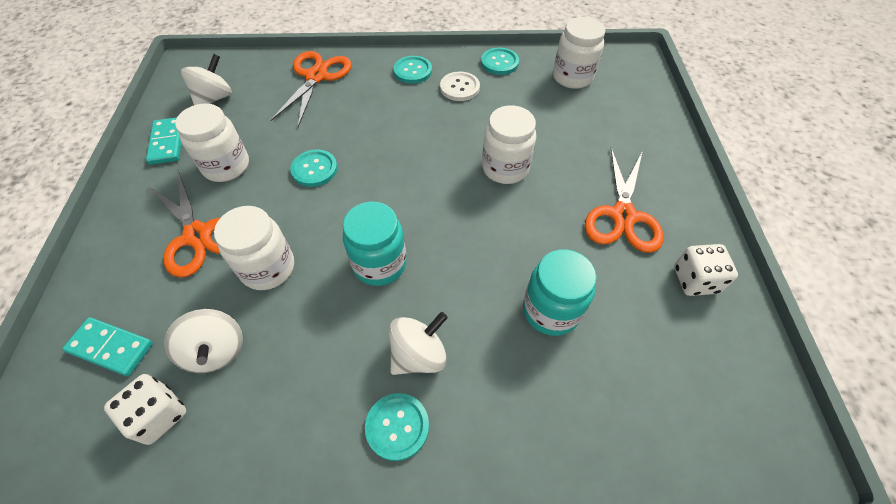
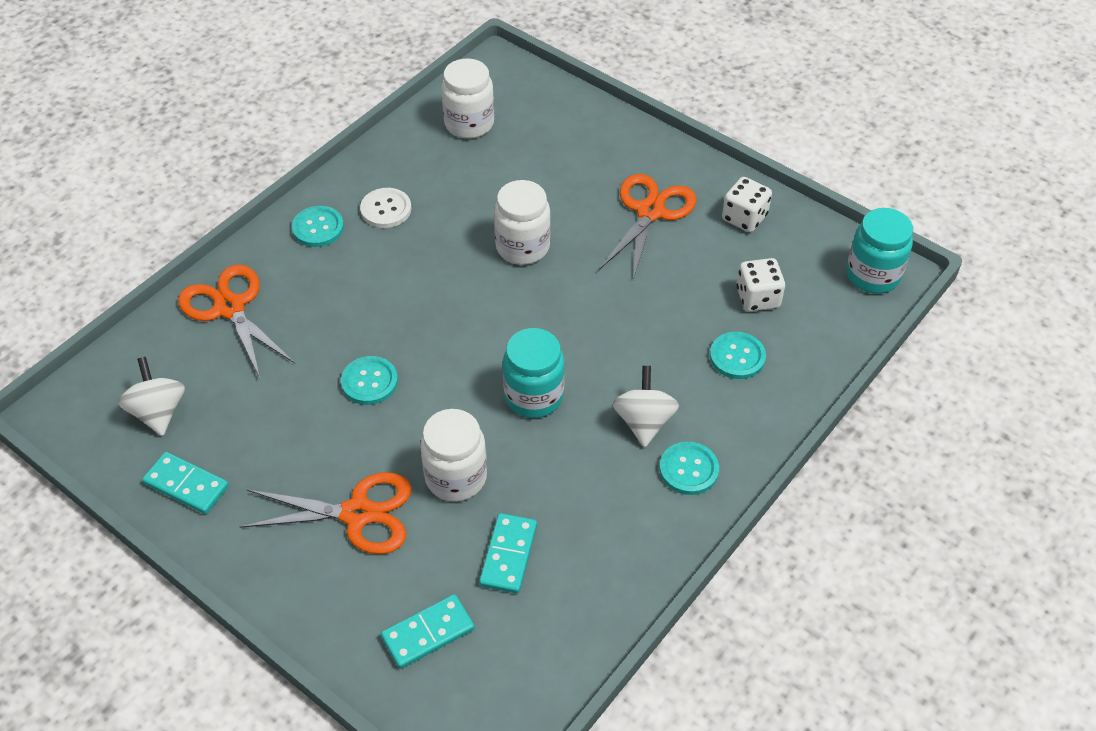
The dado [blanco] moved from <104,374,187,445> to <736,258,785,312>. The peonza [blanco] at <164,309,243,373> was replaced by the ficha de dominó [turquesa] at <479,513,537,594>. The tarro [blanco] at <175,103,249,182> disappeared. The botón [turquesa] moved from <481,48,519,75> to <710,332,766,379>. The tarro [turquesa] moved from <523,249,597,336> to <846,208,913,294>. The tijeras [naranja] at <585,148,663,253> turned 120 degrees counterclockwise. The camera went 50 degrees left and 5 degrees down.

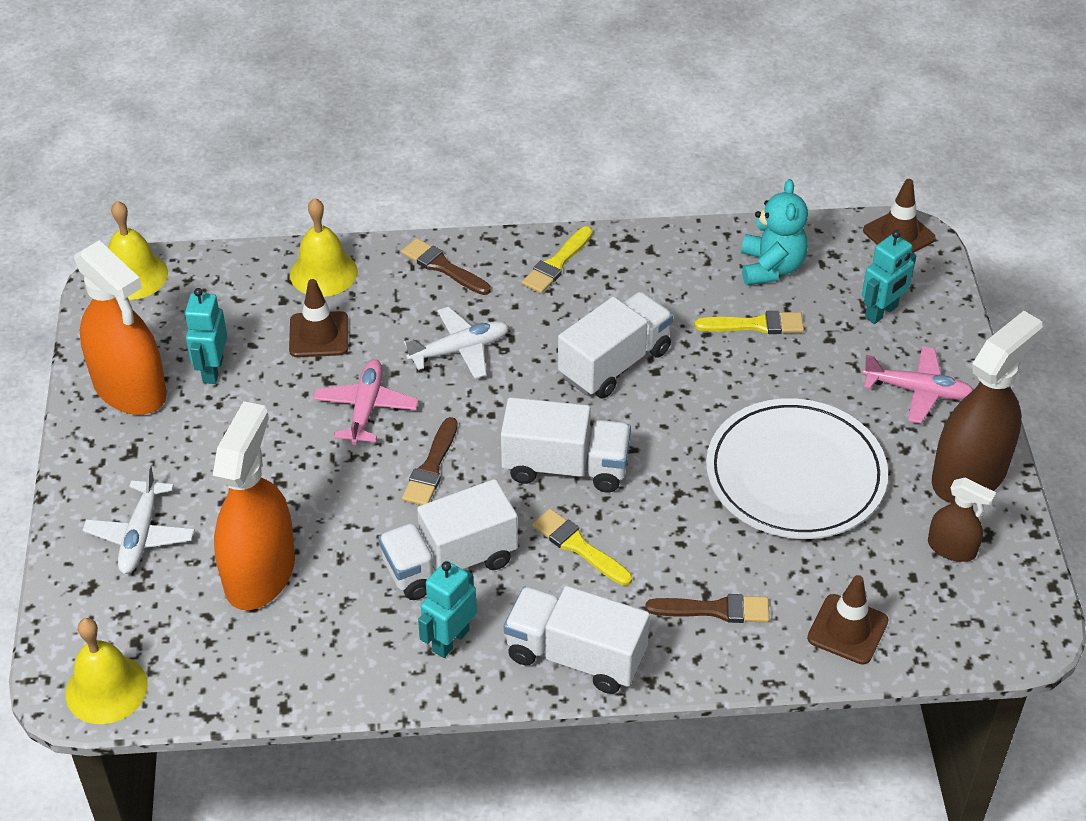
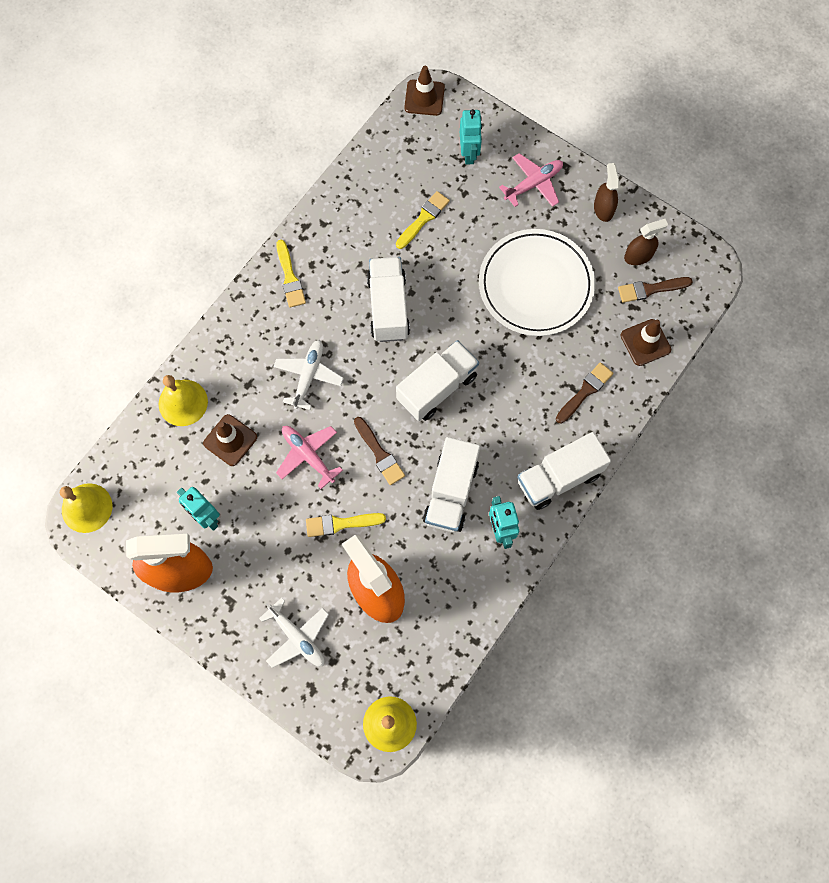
The pincel [marrón] moved from <401,238,491,295> to <618,277,693,303>. The pincel [amarillo] moved from <532,509,632,586> to <306,513,386,537>. The osito [turquesa] at <741,179,808,286> disappeared. The pulverizador [marrón] at <932,311,1043,503> changed to 0.50 times the size. The camera went 50 degrees left and 25 degrees up.

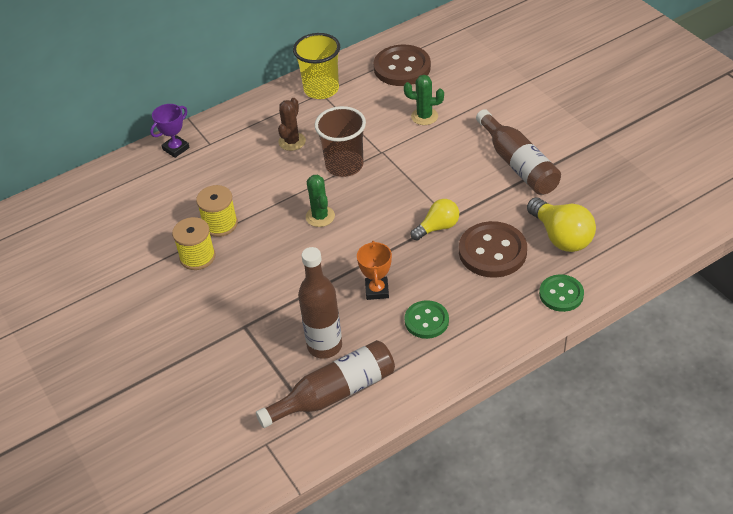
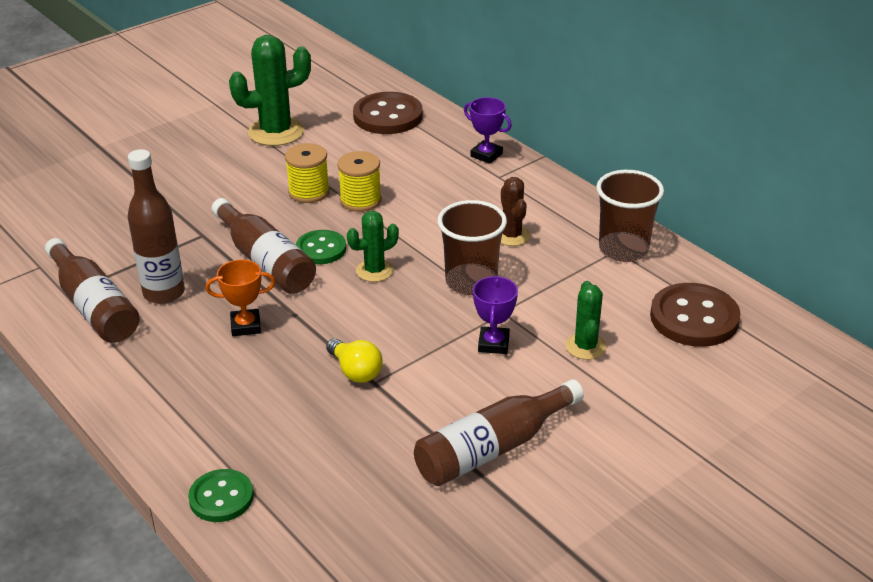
The cactus [marrón] at <278,98,306,151> turned 60 degrees clockwise. The vaso [amarillo] at <293,33,340,99> became the vaso [marrón] at <596,170,664,262>. The botón [verde] moved from <404,300,449,339> to <296,230,346,264>. The botón [marrón] moved from <459,221,527,278> to <353,92,423,134>. The bombilla [amarillo] at <527,197,596,252> disappeared. The botella [marrón] at <211,198,316,294> appeared. The cactus [verde] at <229,35,311,146> appeared. The trofeo [morado] at <473,276,518,354> appeared. The camera went 80 degrees right and 10 degrees down.

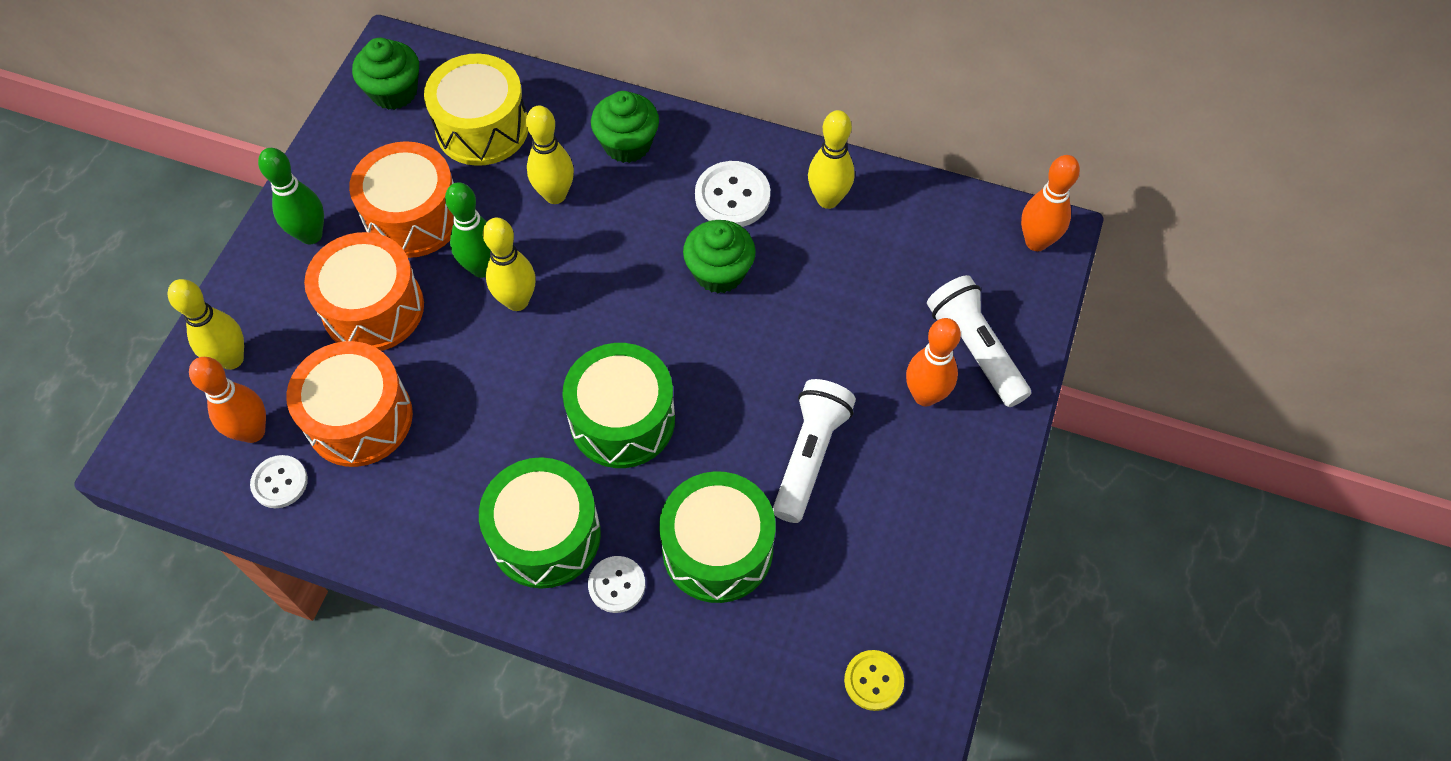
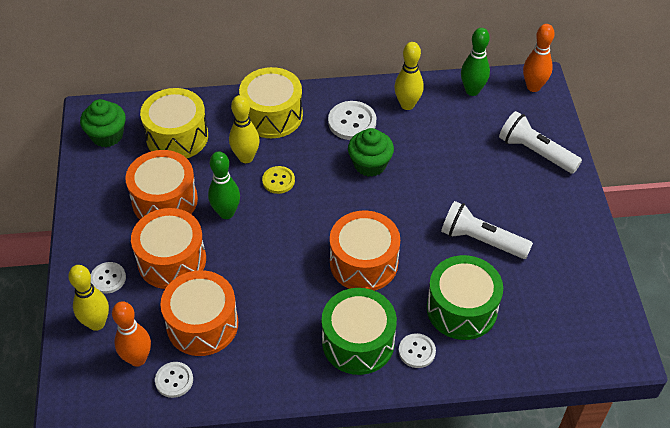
The bolo [verde] moved from <258,148,324,244> to <461,28,490,96>. The bolo [amarillo] at <483,218,535,311> disappeared. The tambor [verde] at <562,343,675,468> became the tambor [naranja] at <330,210,400,291>. The magdalena [verde] at <591,91,659,163> was replaced by the tambor [amarillo] at <239,67,303,138>. The lámpara de mano [blanco] at <772,379,856,523> turned 60 degrees counterclockwise. The botón [amarillo] moved from <844,650,904,711> to <262,166,295,194>. The bolo [naranja] at <906,318,961,406> disappeared. The botón [blanco] at <91,262,126,294> appeared. The camera went 25 degrees left and 10 degrees down.

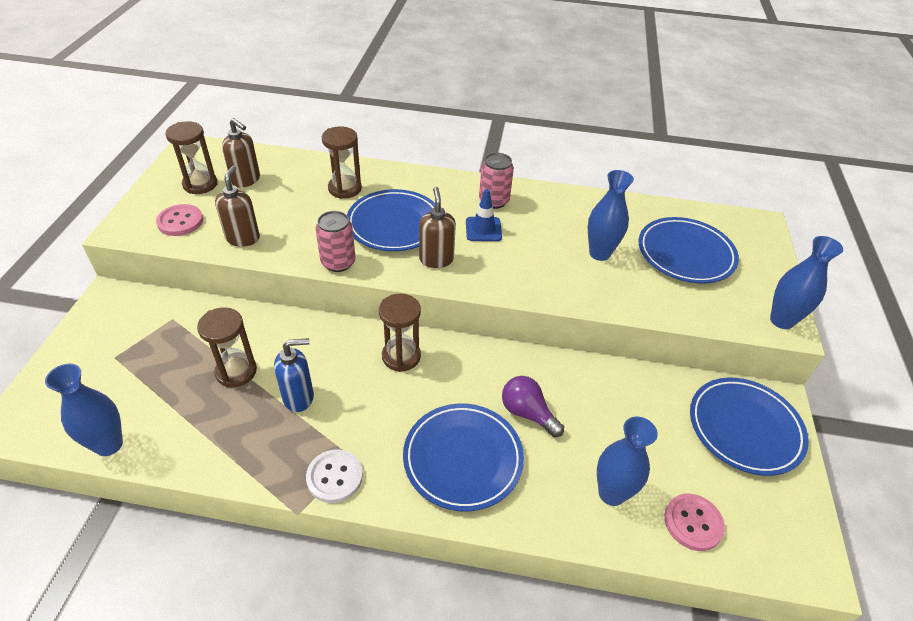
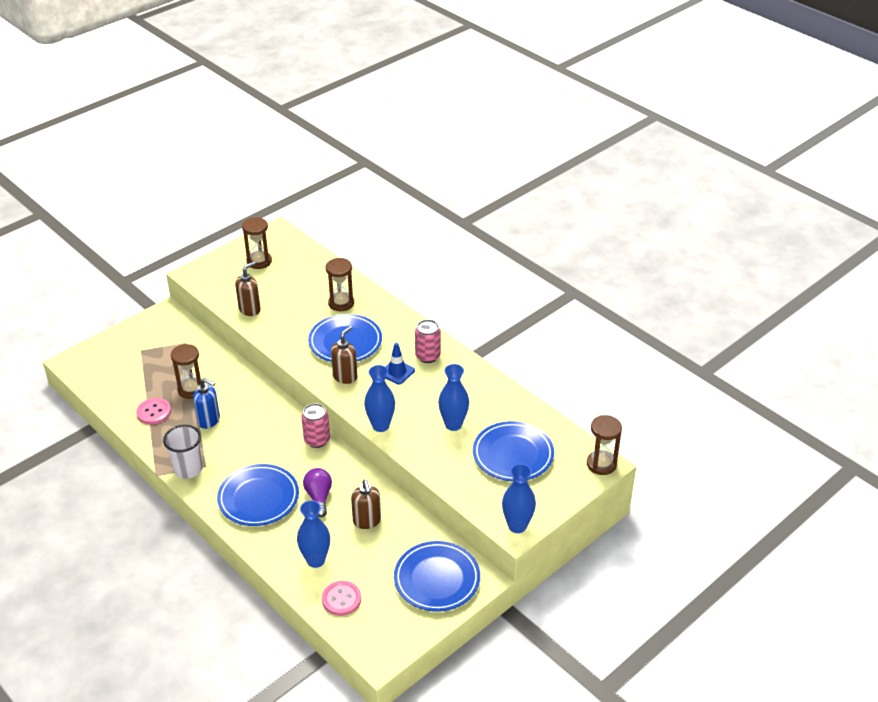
The florero [azul] moved from <45,364,123,456> to <364,365,395,432>. The botón [rosa] moved from <156,204,203,236> to <136,398,171,425>. The dispensador de jabón [marrón] moved from <222,118,260,187> to <351,480,381,529>. The botón [blanco] at <306,449,363,503> was replaced by the vaso [blanco] at <163,425,202,479>. The lata [rosa] moved from <316,211,356,272> to <301,403,330,448>. The reloj de arena [marrón] moved from <379,294,421,372> to <587,415,622,475>. The camera went 40 degrees right and 5 degrees down.

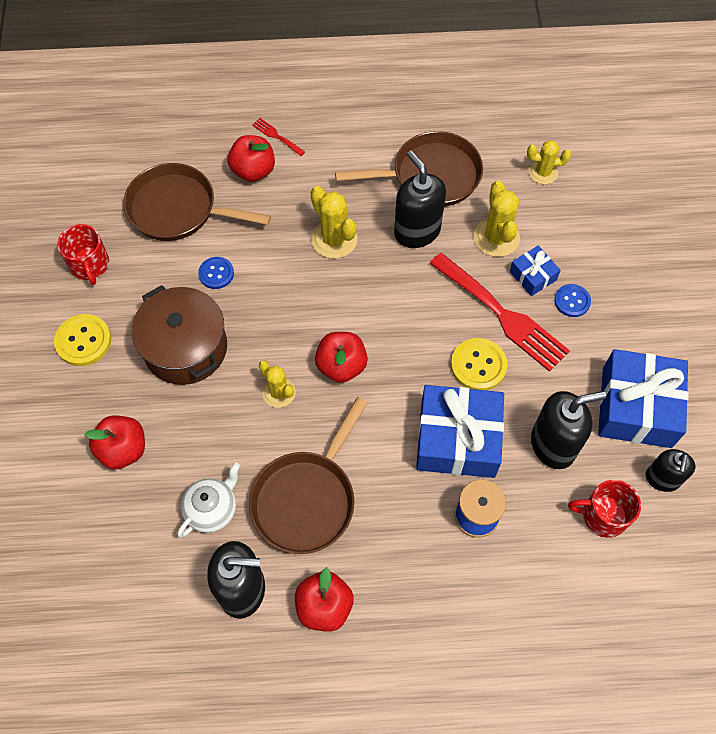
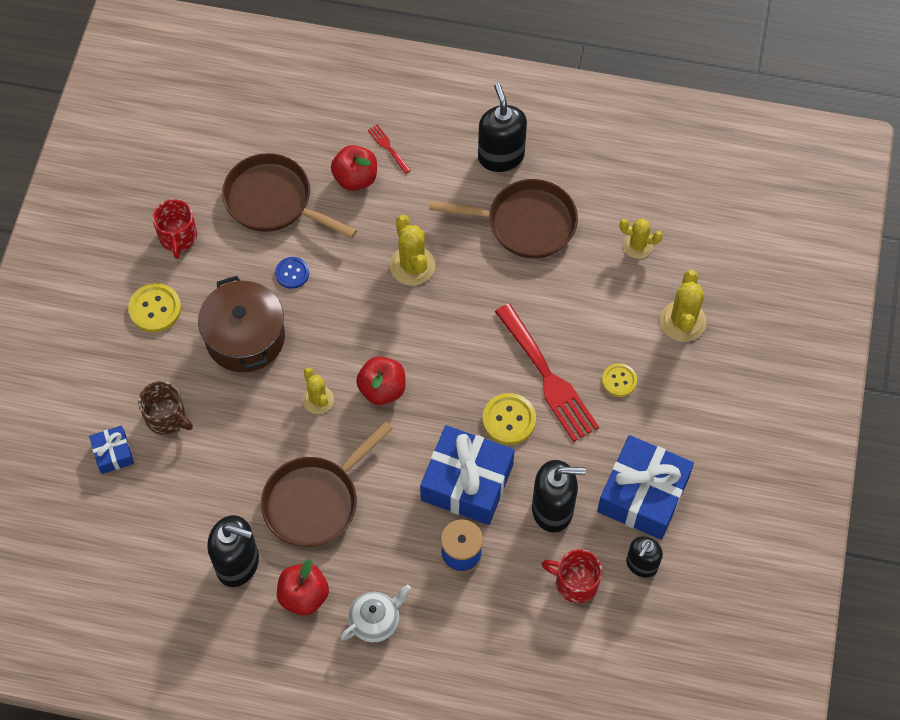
The manzana [rojo] at <84,416,145,469> was replaced by the taza [marrón] at <138,381,193,434>. The tetera [blanco] moved from <177,462,240,538> to <340,585,411,643>. The dispensador de jabón [negro] moved from <394,150,446,248> to <478,83,527,172>. The cactus [amarillo] moved from <474,180,520,257> to <660,270,706,342>. The regalo [azul] moved from <510,246,561,296> to <89,426,134,474>. The botón [azul] at <554,284,591,317> became the botón [amarillo] at <602,363,637,397>. The camera went 15 degrees right and 0 degrees up.

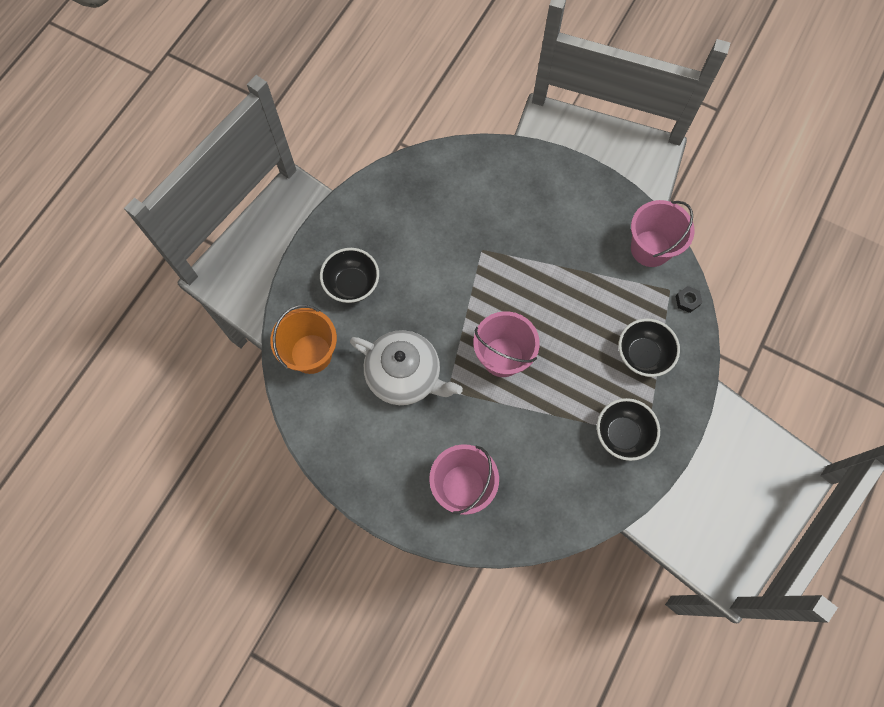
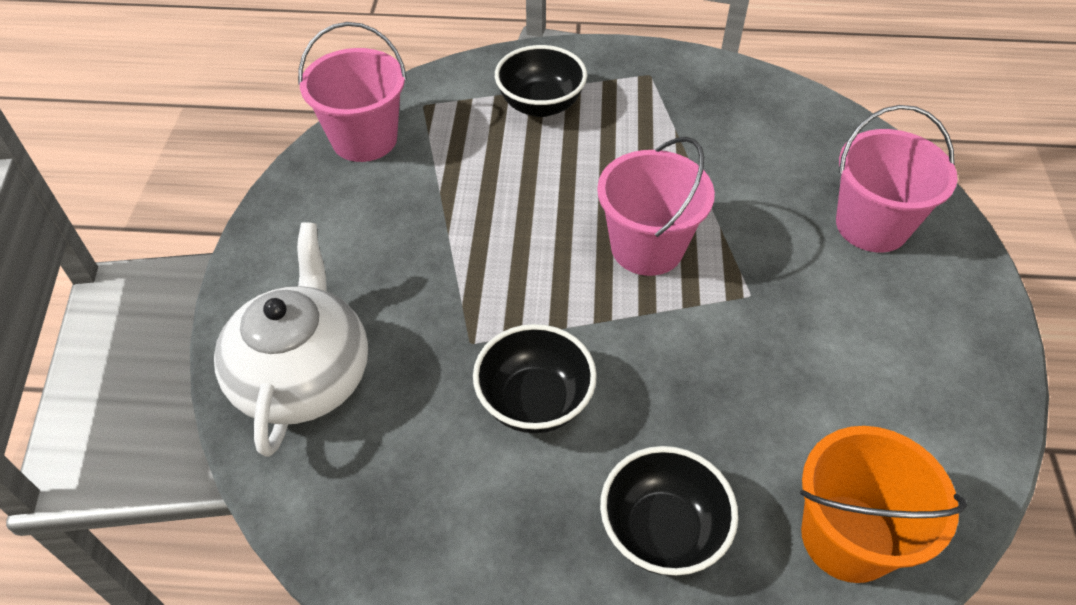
The tetera [blanco] moved from <350,330,463,405> to <214,222,368,457>. The cuenco [negro] moved from <597,398,660,461> to <473,324,597,433>. The tuerca [negro] at <676,286,702,313> disappeared. The camera went 115 degrees left and 20 degrees down.

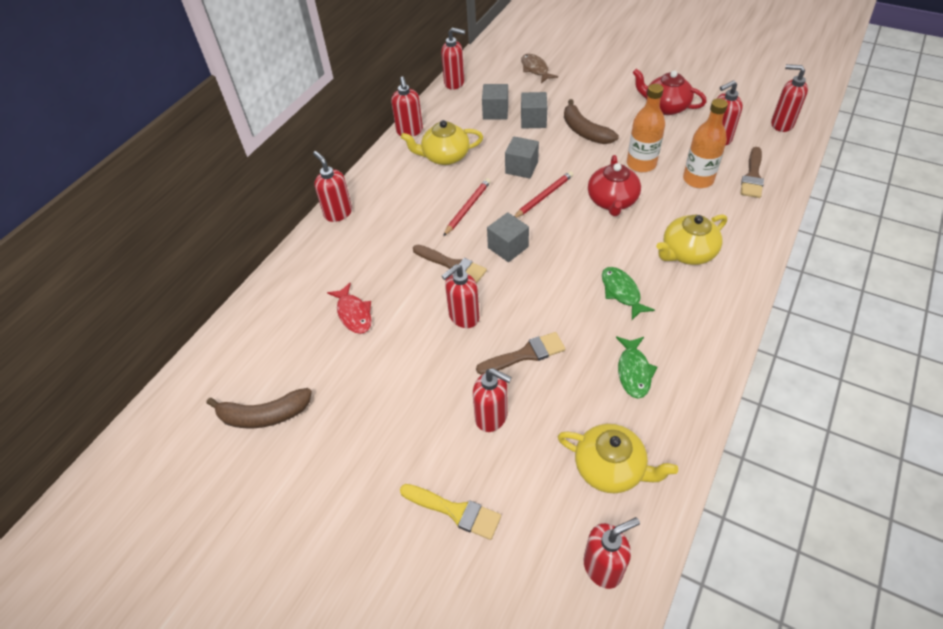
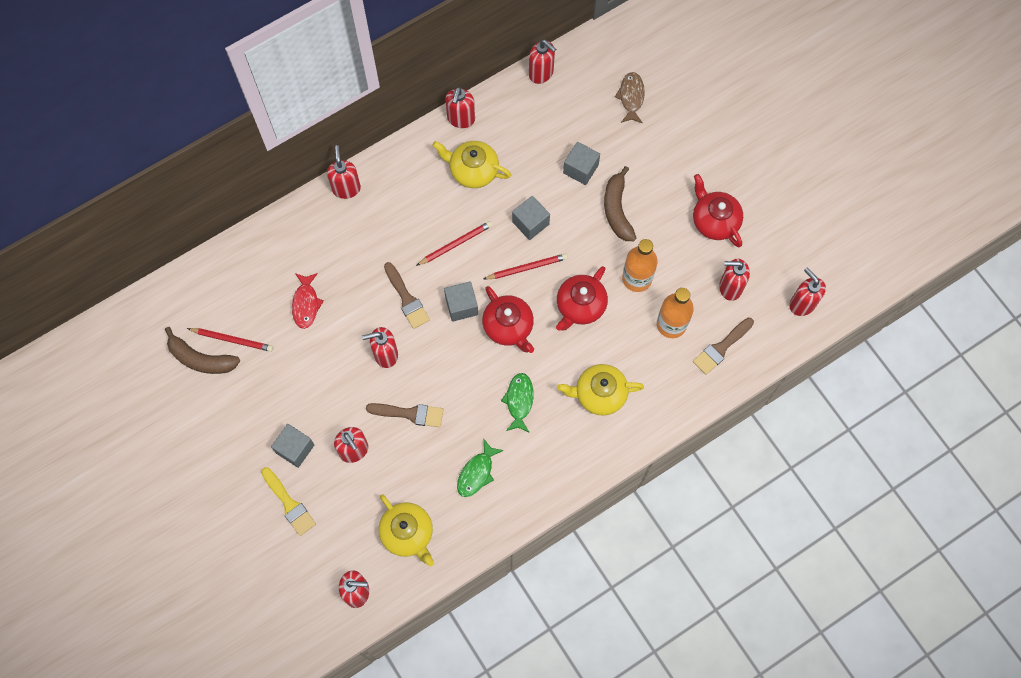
The cubo [gris] moved from <482,84,508,120> to <271,424,314,468>. The lápiz [rojo] at <187,328,273,352> appeared. The tetera [rojo] at <482,286,534,353> appeared. The camera went 25 degrees right and 20 degrees up.

